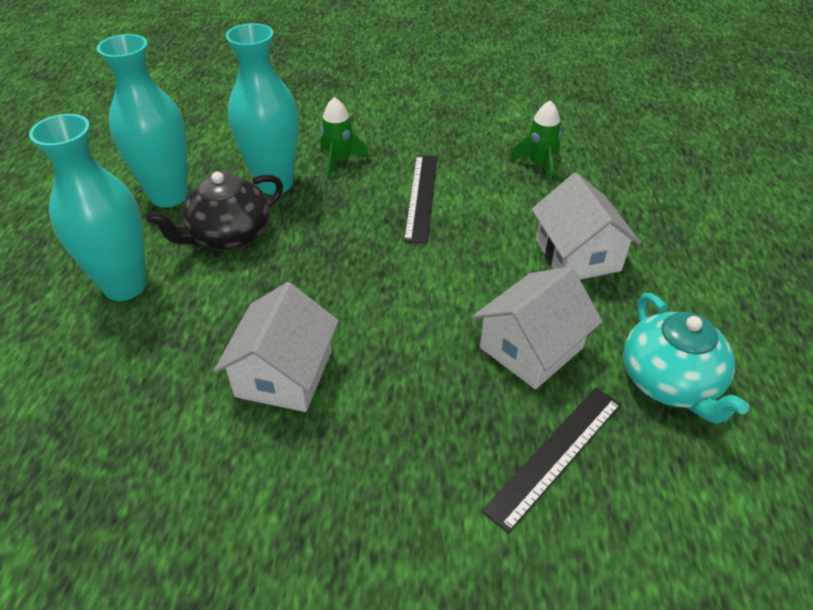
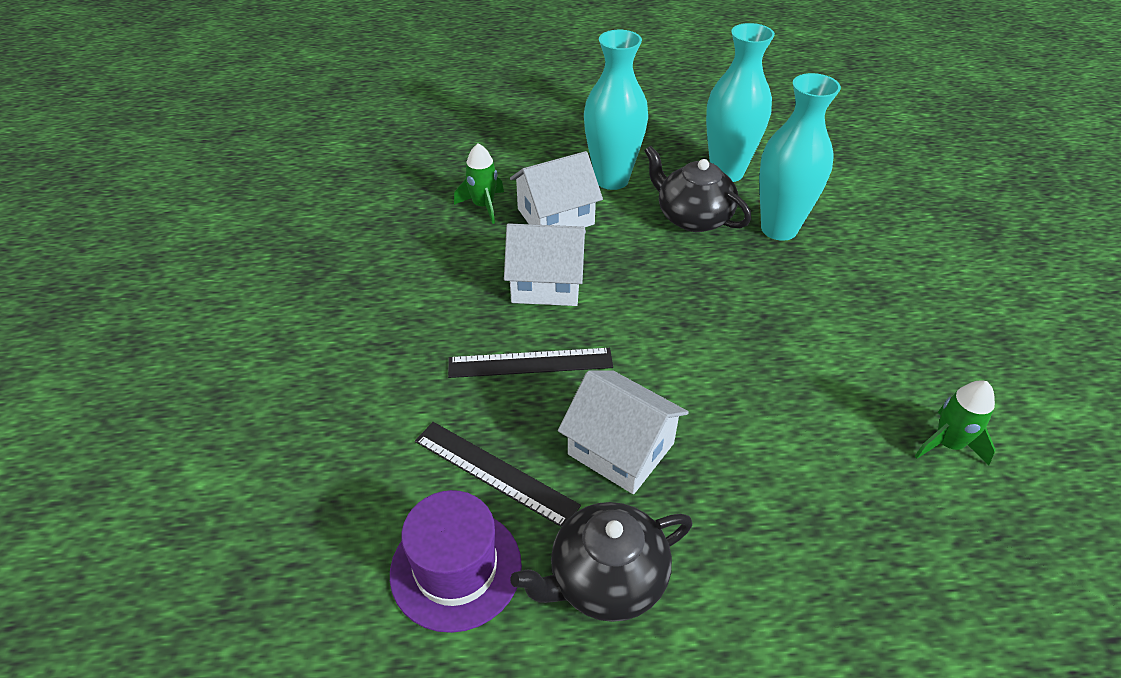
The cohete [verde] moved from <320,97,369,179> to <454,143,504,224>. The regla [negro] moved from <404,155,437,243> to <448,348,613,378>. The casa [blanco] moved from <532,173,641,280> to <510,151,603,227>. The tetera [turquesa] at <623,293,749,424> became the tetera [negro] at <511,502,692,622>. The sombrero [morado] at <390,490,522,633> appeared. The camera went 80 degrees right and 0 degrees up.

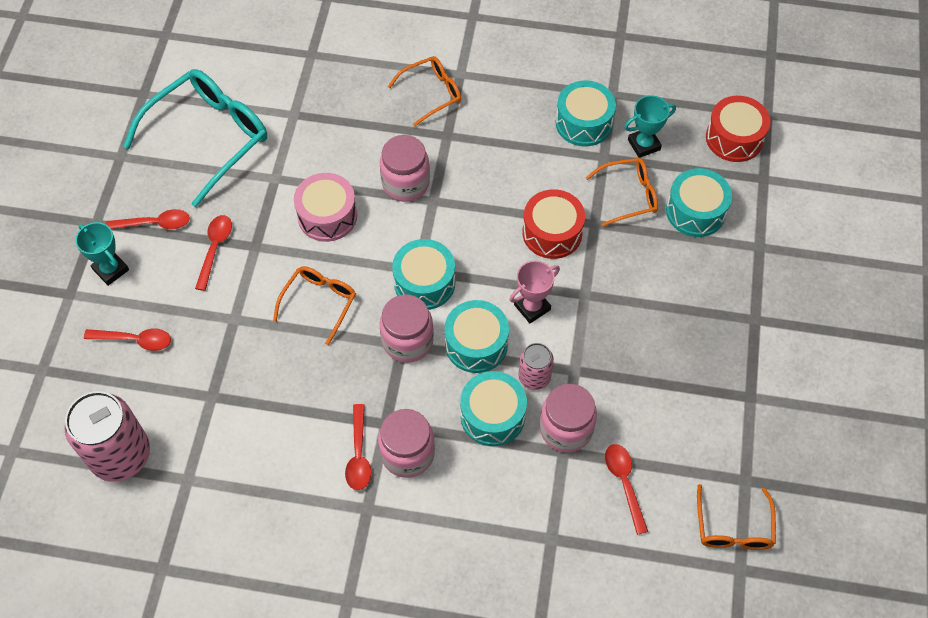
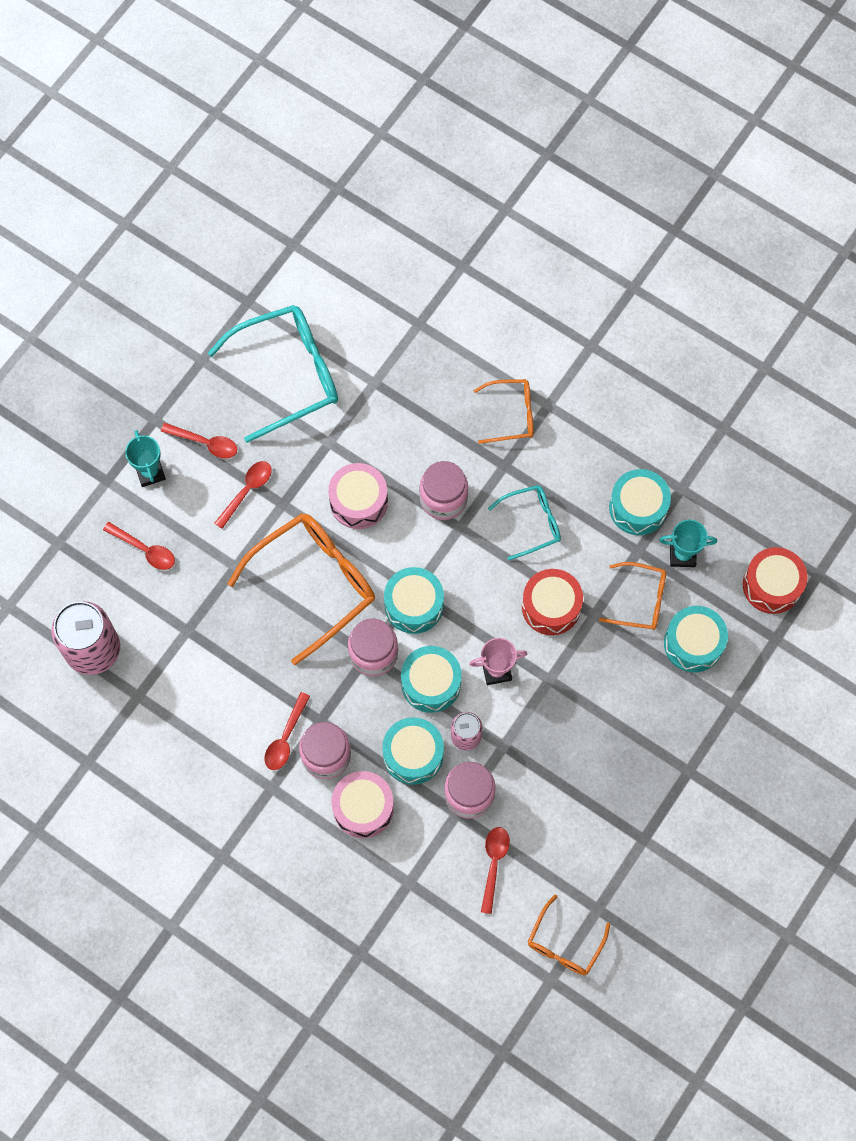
The gafas [naranja] at <273,266,356,345> changed to 1.84 times the size. The tambor [rosa] at <331,771,394,838> appeared. The gafas [turquesa] at <488,485,561,560> appeared. The camera went 25 degrees right and 10 degrees up.

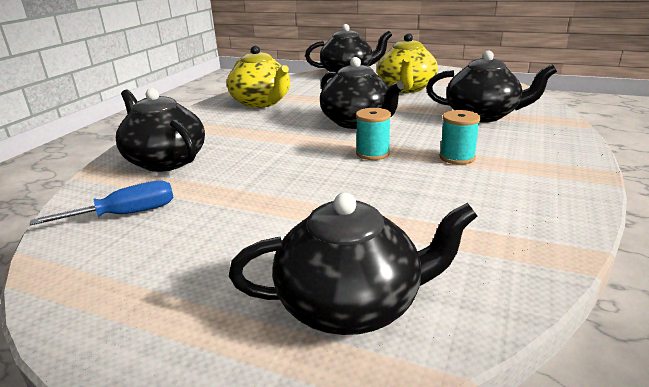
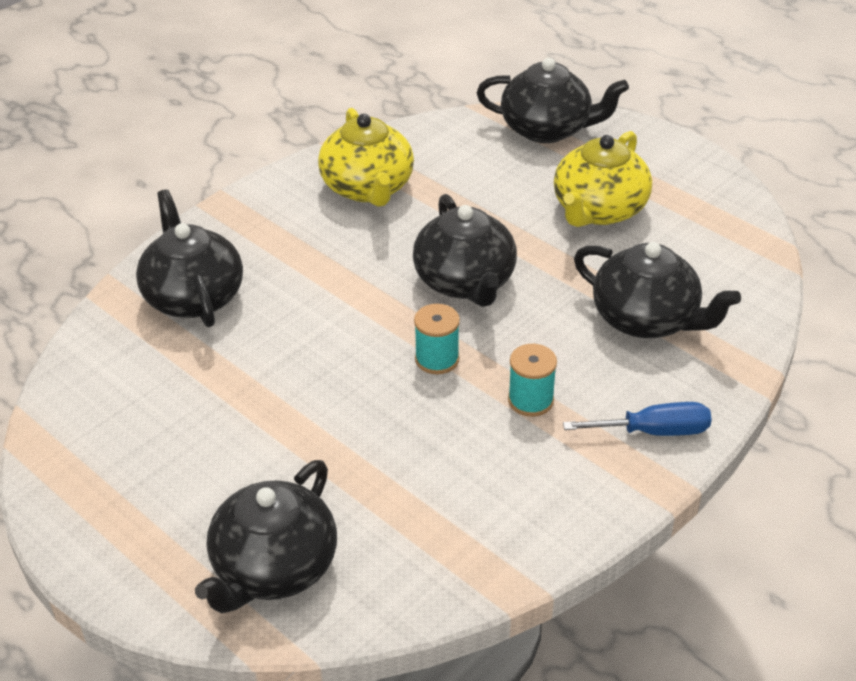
The destornillador [azul] moved from <30,180,174,225> to <563,402,712,436>. The tetera [negro] at <229,193,477,335> turned 105 degrees clockwise. The camera went 20 degrees right and 15 degrees up.

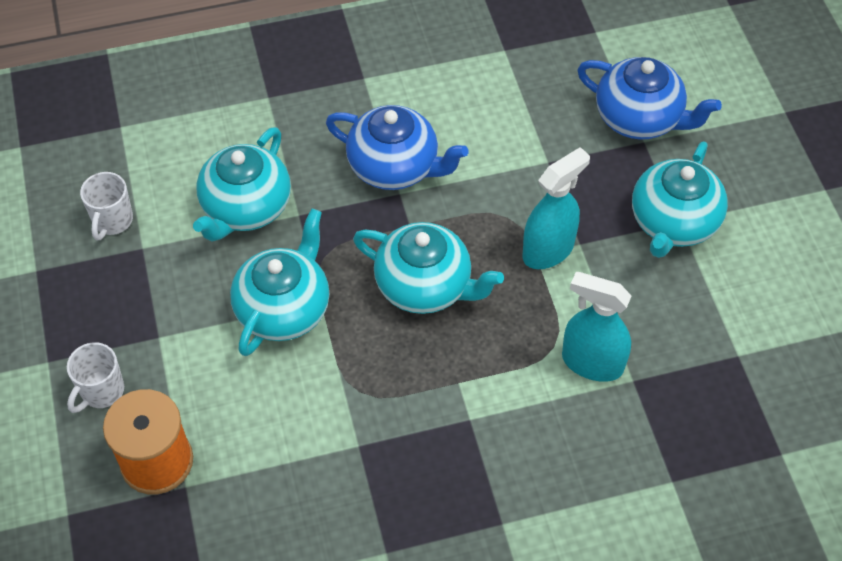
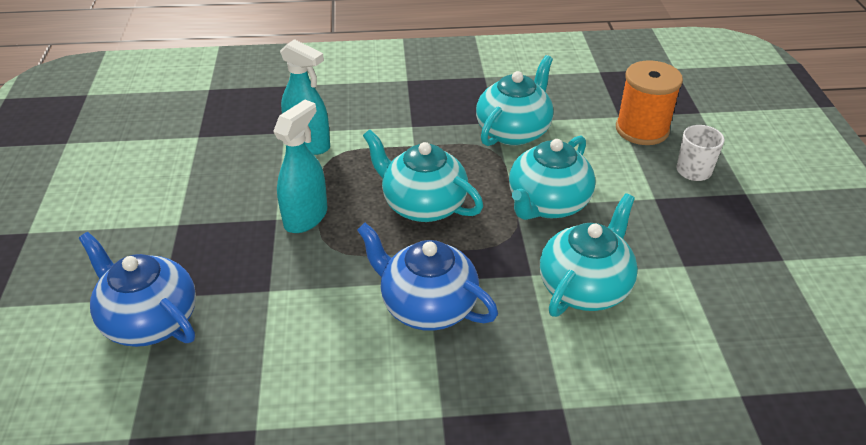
The taza [blanco] at <80,172,133,241> disappeared. The pulverizador [turquesa] at <522,147,590,269> turned 150 degrees clockwise. The tetera [turquesa] moved from <632,141,728,258> to <476,55,554,146>. The camera went 170 degrees left and 15 degrees down.

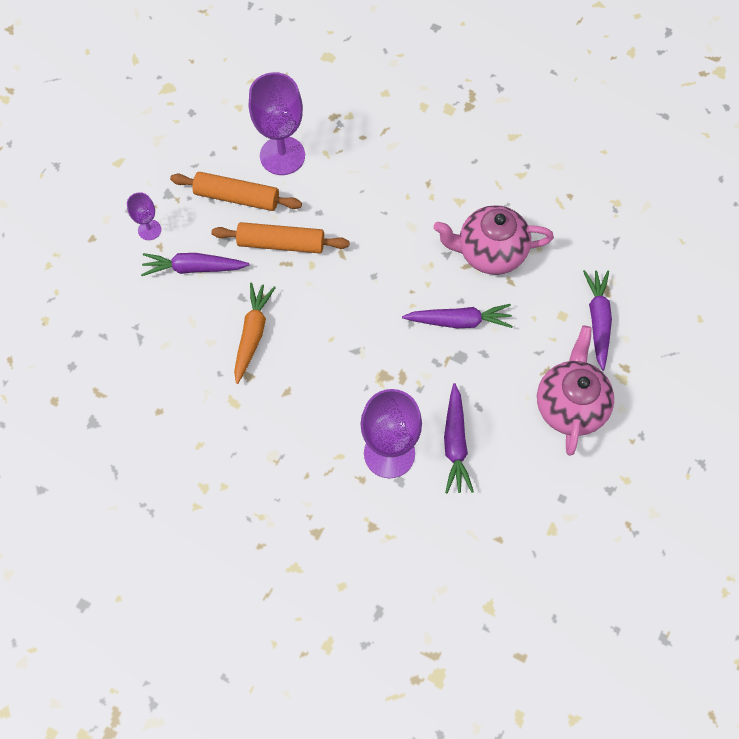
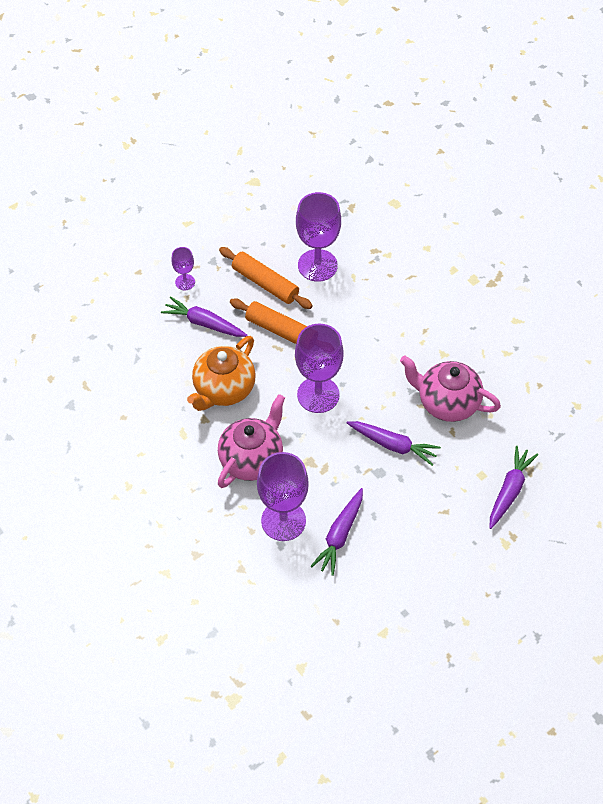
The zanahoria [naranja] at <234,282,276,384> was replaced by the tetera [naranja] at <187,336,256,411>. The tetera [rosa] moved from <537,326,614,455> to <218,394,285,488>. The copa [morado] at <295,324,344,413> appeared. The camera went 25 degrees right and 10 degrees down.

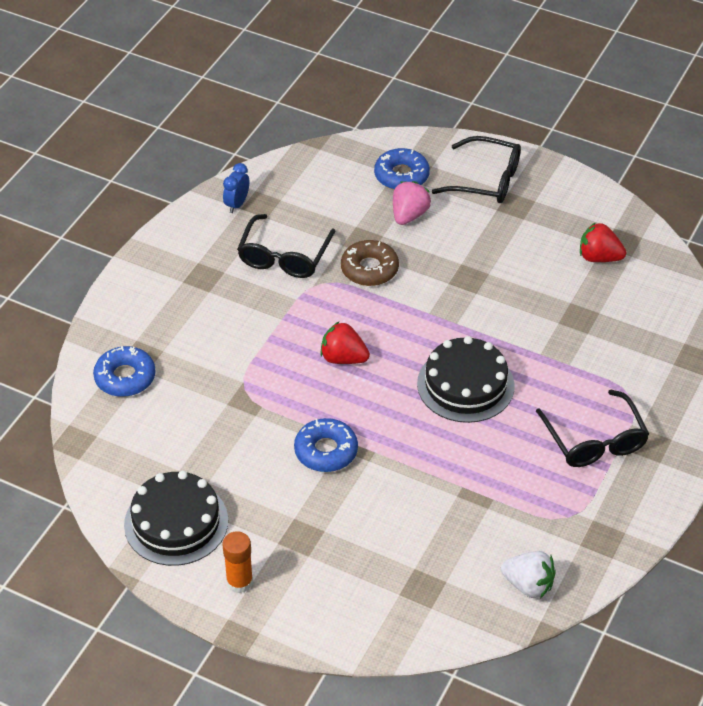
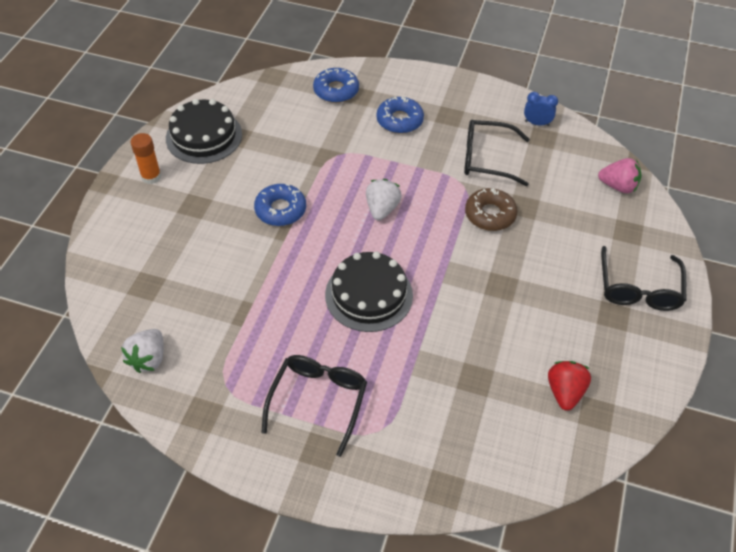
The fresa [rojo] at <320,322,370,364> became the fresa [blanco] at <366,179,402,221>. The rosquilla [azul] moved from <374,148,430,190> to <377,96,424,134>. The fresa [rosa] moved from <393,181,431,225> to <598,158,642,193>. The gafas [negro] at <536,390,649,467> turned 135 degrees clockwise. The camera went 80 degrees right and 5 degrees up.

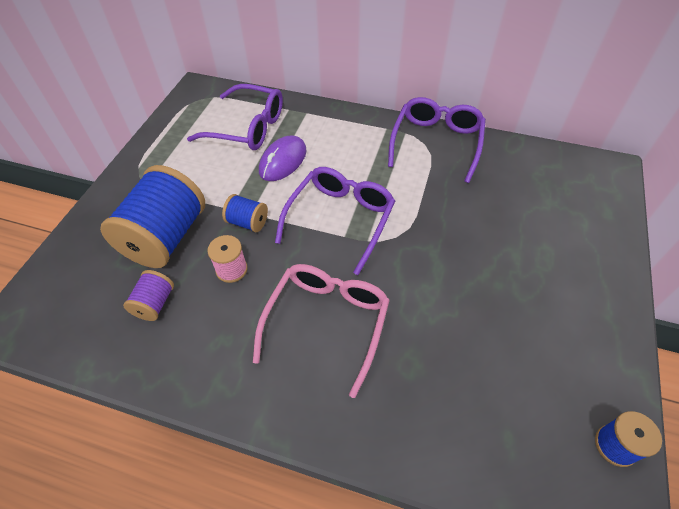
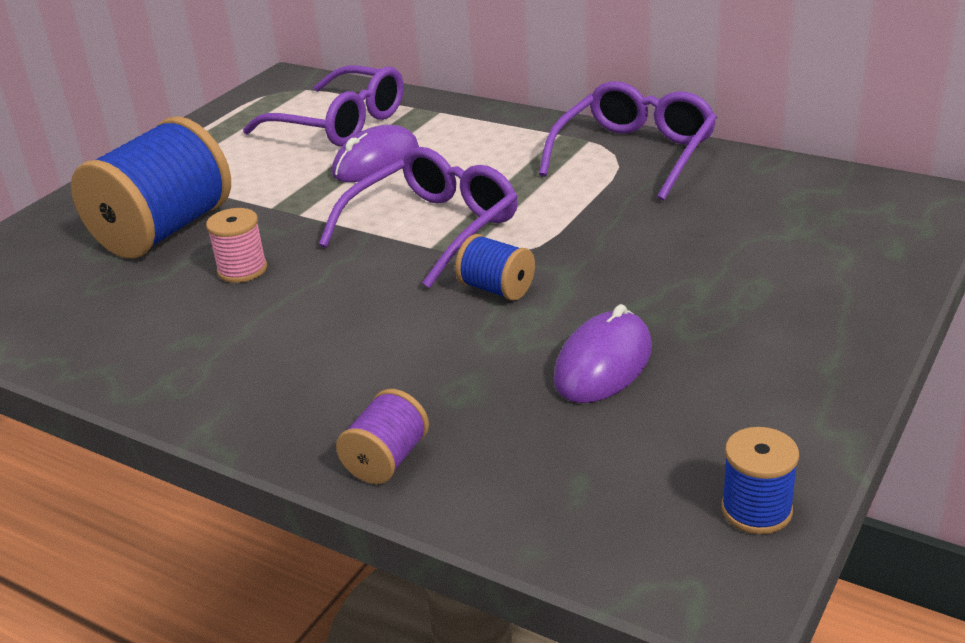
The carrete [morado] moved from <123,270,174,321> to <336,389,429,484>. The carrete [azul] moved from <222,194,268,232> to <455,234,535,301>. The gafas [rosa] at <253,264,390,398> disappeared. The ratón [morado] at <553,304,652,403> appeared. The camera went 15 degrees right and 20 degrees down.

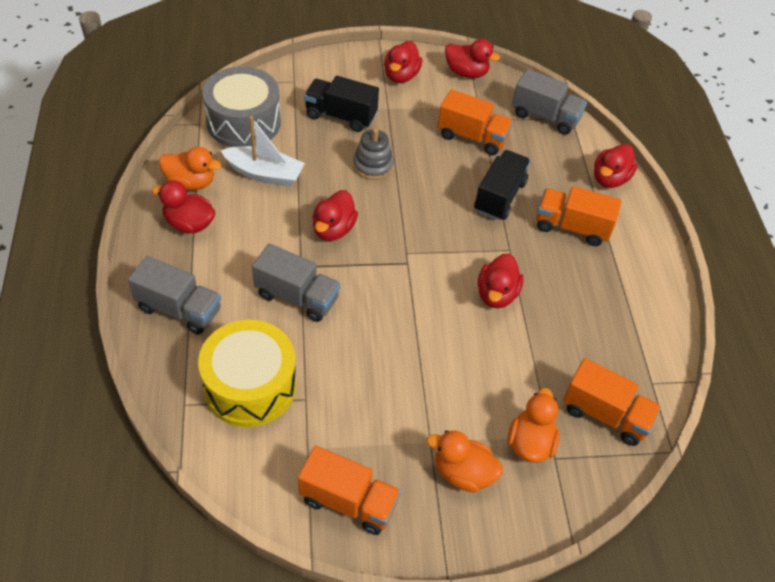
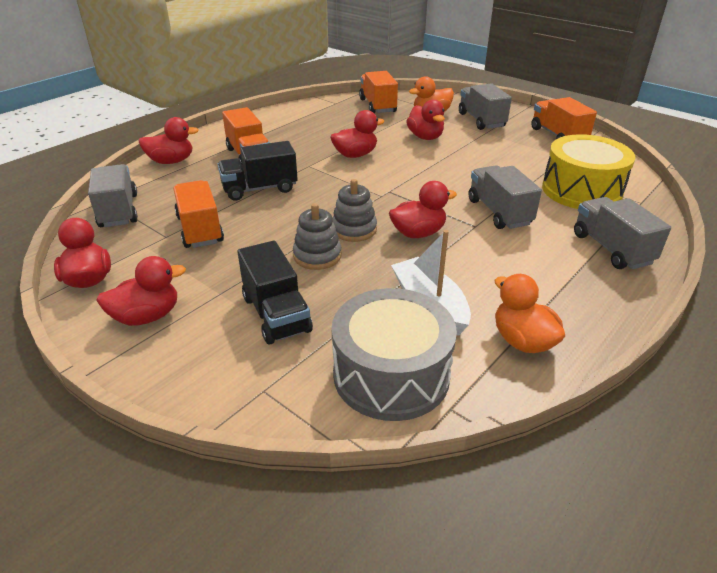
The pato [rojo] moved from <152,181,215,233> to <406,100,445,140>. The pato [naranja] at <427,430,503,493> was replaced by the camión [gris] at <459,83,512,130>. The juguete apilable [gris] at <332,179,377,242> appeared. The camera went 130 degrees left and 15 degrees down.

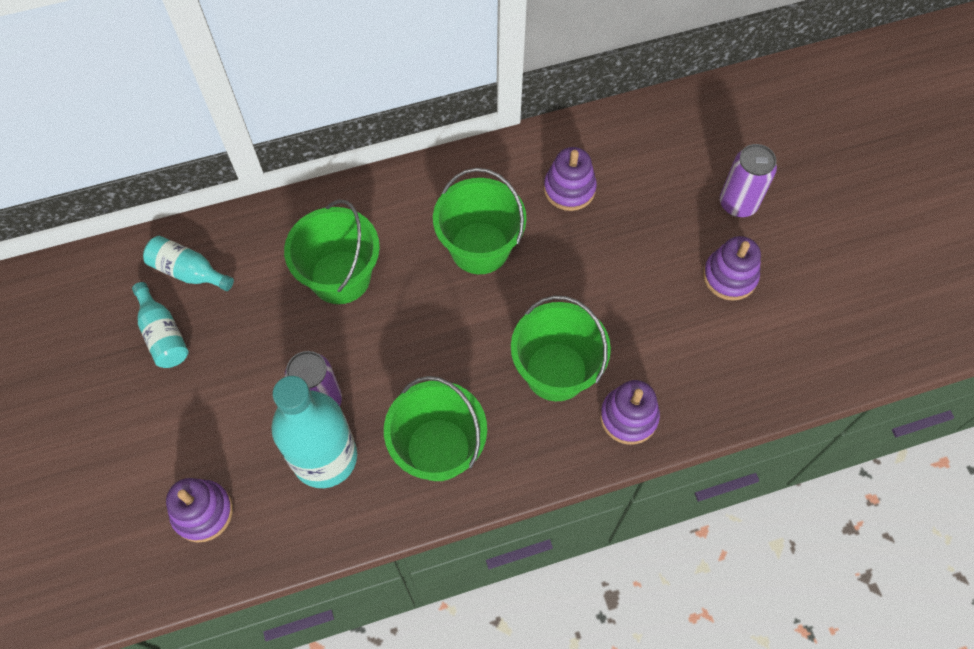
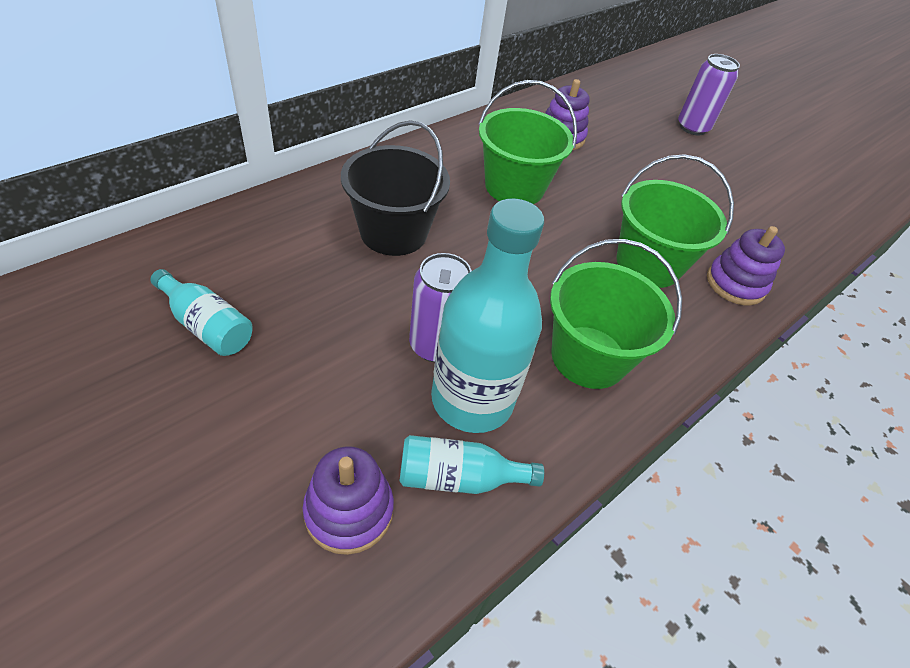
The botella [turquesa] moved from <143,236,234,291> to <400,435,544,494>. The balde [verde] at <284,199,380,304> became the balde [negro] at <341,120,450,256>. The juguete apilable [morado] at <703,236,761,301> disappeared. The camera went 30 degrees left and 15 degrees down.

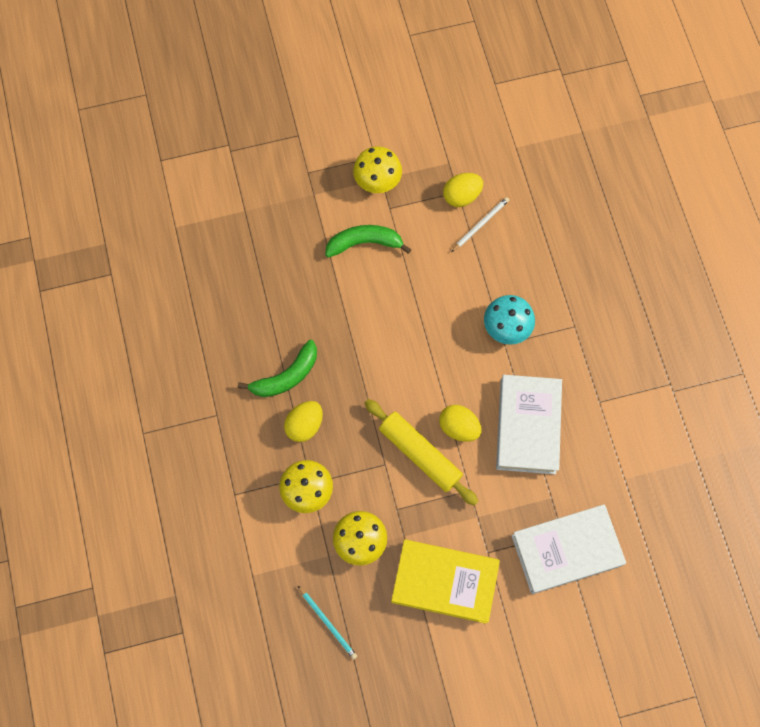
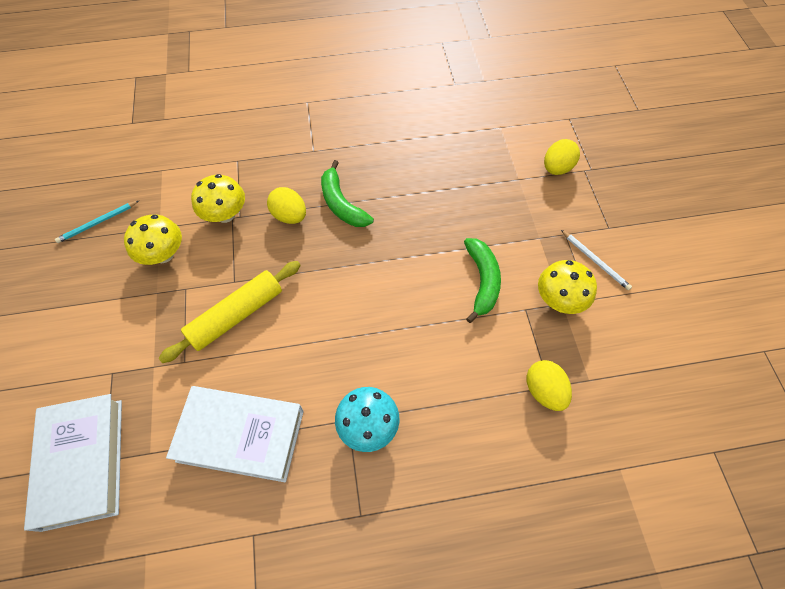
The libro [amarillo] at <391,539,500,624> disappeared. The huevo [amarillo] moved from <439,405,482,442> to <544,139,580,175>. The lápiz [blanco] moved from <451,197,509,252> to <561,230,632,290>. The camera went 95 degrees right and 10 degrees down.

